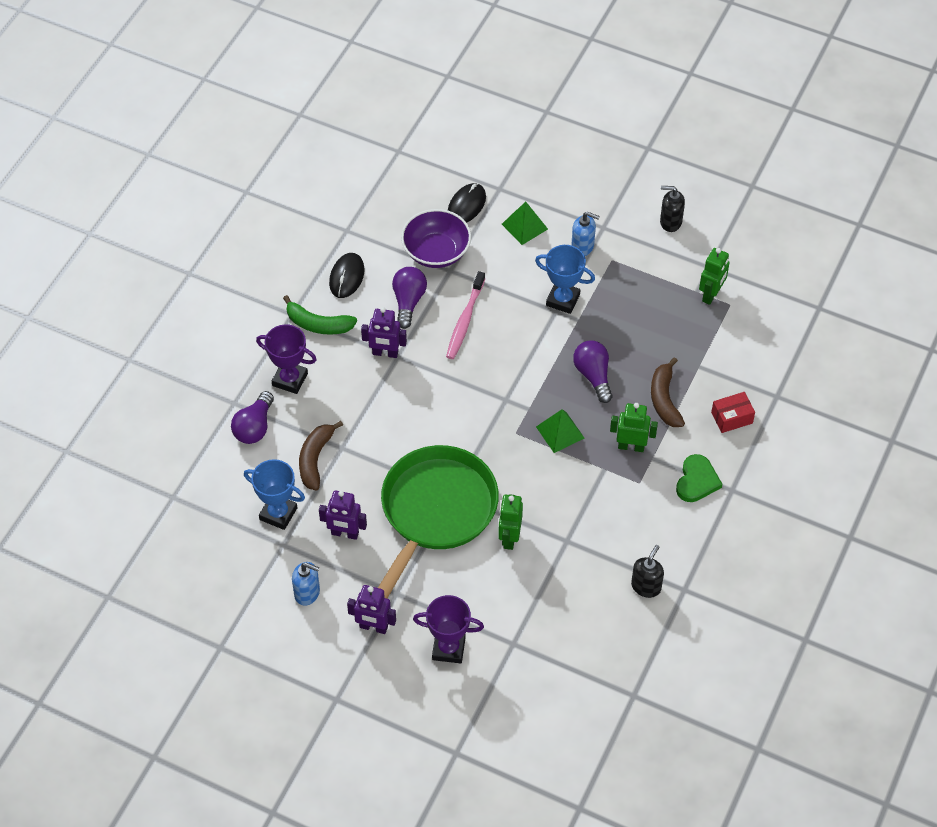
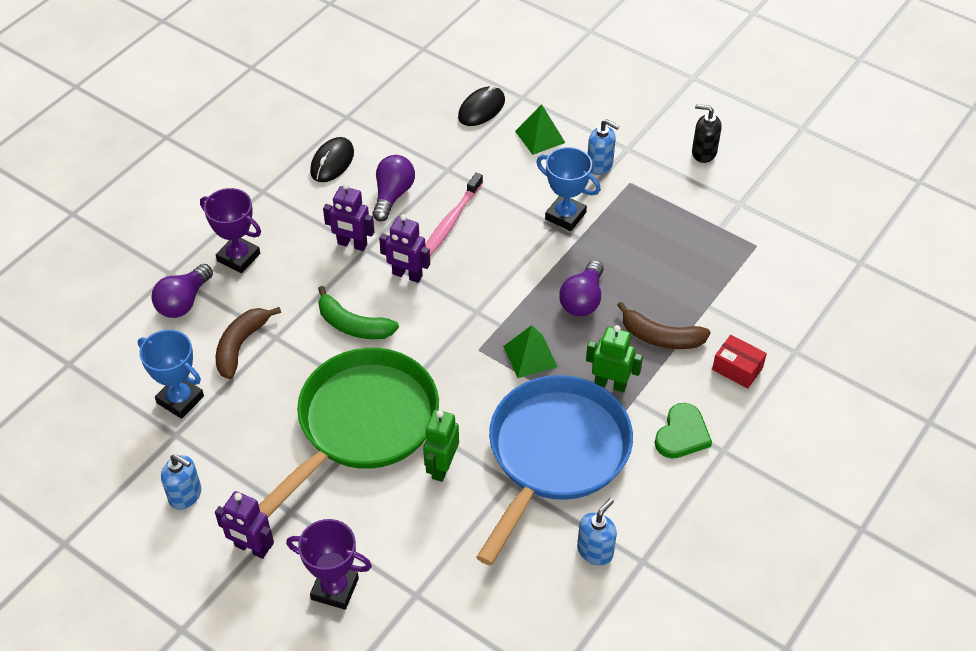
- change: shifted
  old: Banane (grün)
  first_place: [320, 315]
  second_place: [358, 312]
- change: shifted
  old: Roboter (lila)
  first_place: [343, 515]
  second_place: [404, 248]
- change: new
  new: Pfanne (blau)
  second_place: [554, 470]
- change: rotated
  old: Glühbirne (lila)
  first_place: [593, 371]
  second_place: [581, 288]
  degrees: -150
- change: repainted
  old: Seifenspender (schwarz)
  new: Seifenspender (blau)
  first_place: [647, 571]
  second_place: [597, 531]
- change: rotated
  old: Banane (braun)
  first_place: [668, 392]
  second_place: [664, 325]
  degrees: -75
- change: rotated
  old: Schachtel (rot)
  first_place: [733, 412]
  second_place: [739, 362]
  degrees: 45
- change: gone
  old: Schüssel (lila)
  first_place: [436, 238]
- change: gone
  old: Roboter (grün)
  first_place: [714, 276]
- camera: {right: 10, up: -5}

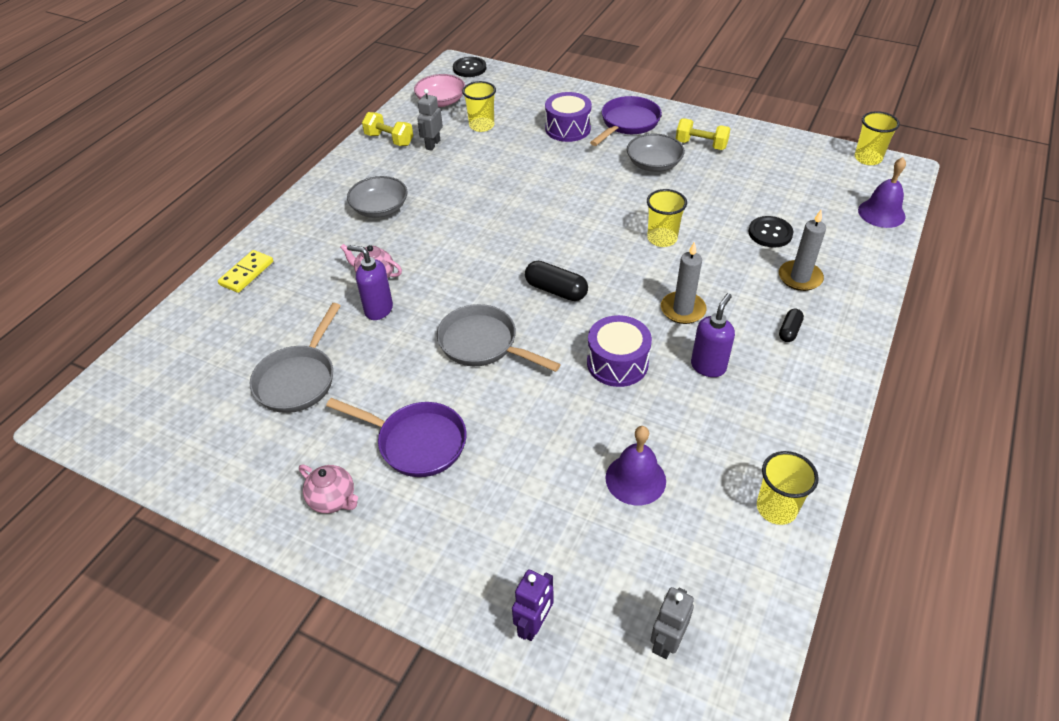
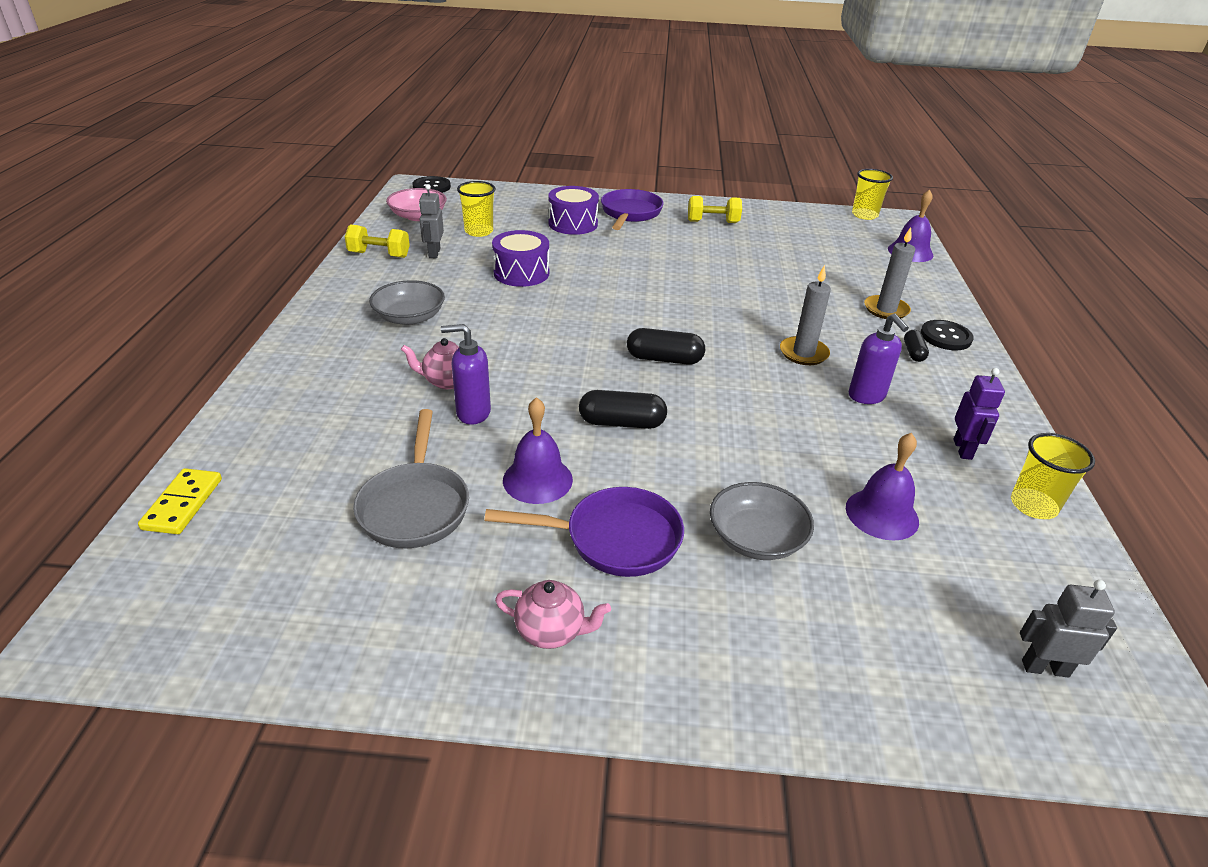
- change: shifted
  old: Dominostein (gelb)
  first_place: [245, 271]
  second_place: [180, 501]
- change: shifted
  old: Trommel (lila)
  first_place: [619, 351]
  second_place: [520, 258]
- change: new
  new: Glocke (lila)
  second_place: [538, 450]
- change: swapped
  old: Pfanne (grau)
  new: Kapsel (schwarz)
  first_place: [499, 338]
  second_place: [623, 409]
- change: shifted
  old: Schüssel (grau)
  first_place: [656, 152]
  second_place: [762, 521]
- change: rotated
  old: Seifenspender (lila)
  first_place: [713, 335]
  second_place: [879, 358]
  degrees: 150
- change: shifted
  old: Knopf (schwarz)
  first_place: [770, 232]
  second_place: [947, 335]
- change: shifted
  old: Roboter (lila)
  first_place: [532, 605]
  second_place: [979, 414]
- change: rotated
  old: Roboter (grau)
  first_place: [672, 623]
  second_place: [1068, 629]
  degrees: 90
- change: gone
  old: Becher (gelb)
  first_place: [667, 218]
- camera: {right: -25, up: -10}

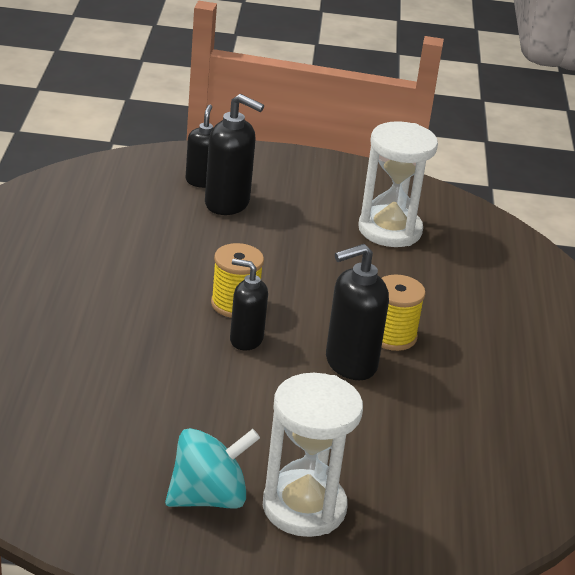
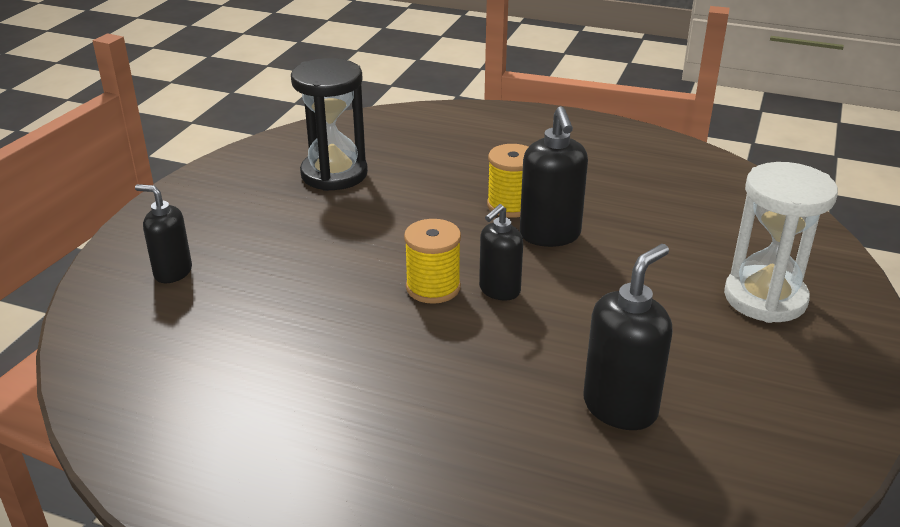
- change: repainted
  old: Sanduhr (weiß)
  new: Sanduhr (schwarz)
  first_place: [398, 184]
  second_place: [329, 124]
- change: shifted
  old: Seifenspender (schwarz)
  first_place: [234, 154]
  second_place: [628, 337]
- change: gone
  old: Kreisel (türkis)
  first_place: [212, 468]
- camera: {right: -70, up: 0}

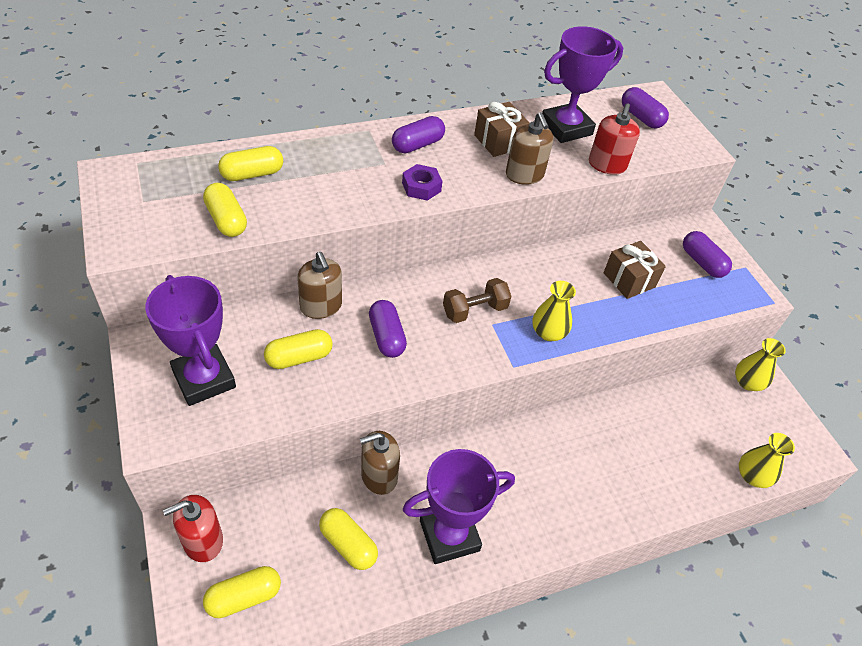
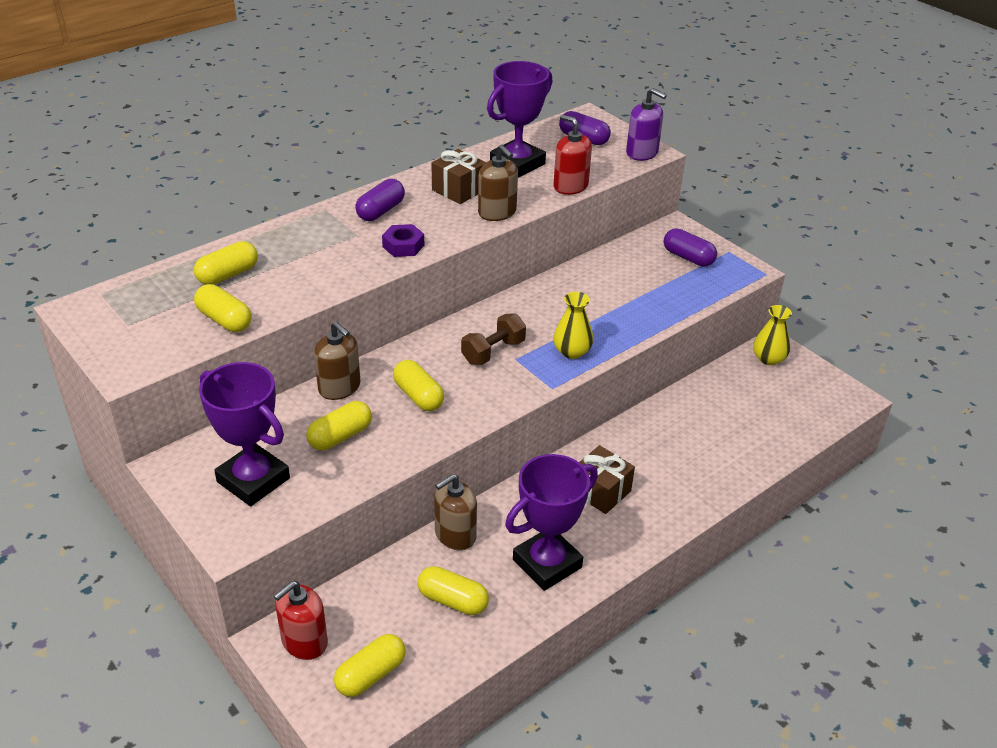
- change: repainted
  old: Kapsel (lila)
  new: Kapsel (gelb)
  first_place: [388, 329]
  second_place: [418, 385]
- change: rotated
  old: Seifenspender (rot)
  first_place: [614, 139]
  second_place: [572, 155]
  degrees: 135
- change: shifted
  old: Geschenk (braun)
  first_place: [635, 270]
  second_place: [607, 479]
- change: new
  new: Seifenspender (lila)
  second_place: [646, 124]
- change: gone
  old: Vase (gelb)
  first_place: [767, 460]
- camera: {right: -15, up: -10}

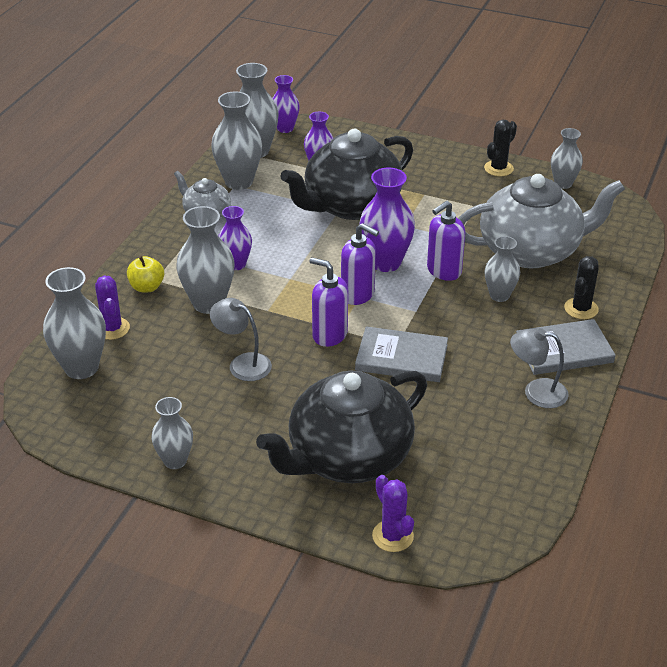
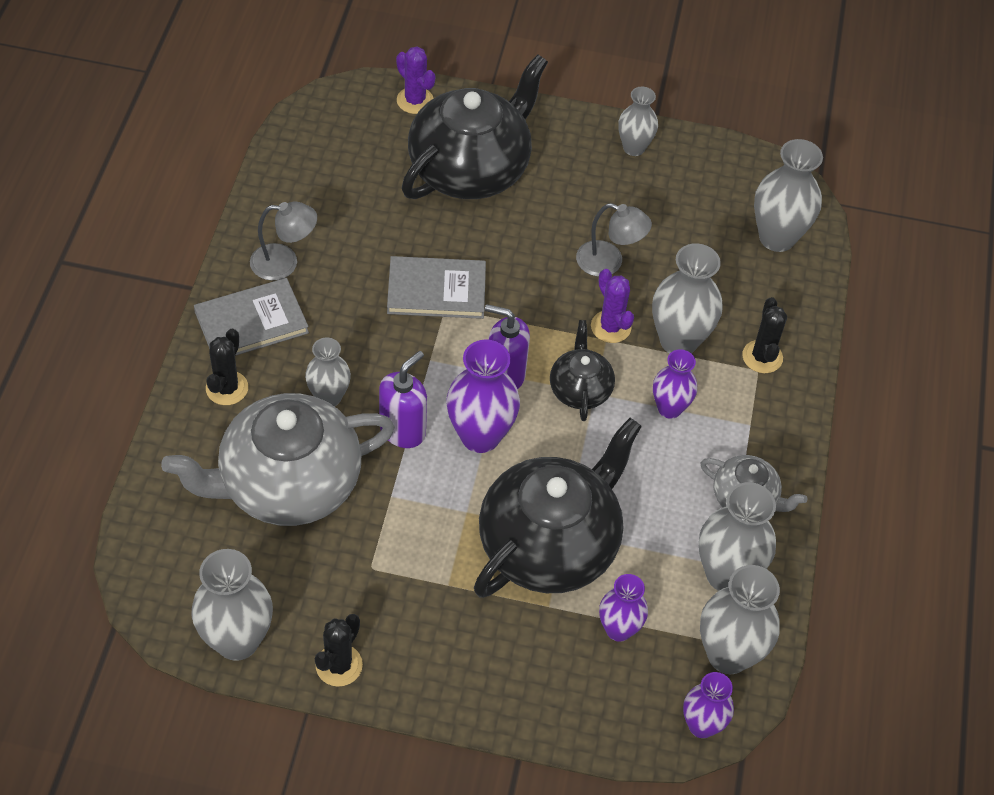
- change: scaled
  old: Vase (grau)
  first_place: [567, 158]
  second_place: [232, 605]
  factor: 1.6
- change: new
  new: Teekanne (schwarz)
  second_place: [582, 370]
- change: shifted
  old: Kaktus (lila)
  first_place: [112, 308]
  second_place: [612, 306]
- change: swapped
  old: Apfel (gelb)
  new: Kaktus (schwarz)
  first_place: [145, 274]
  second_place: [764, 335]
- change: gone
  old: Seifenspender (lila)
  first_place: [329, 302]
- camera: {right: 165, up: 15}

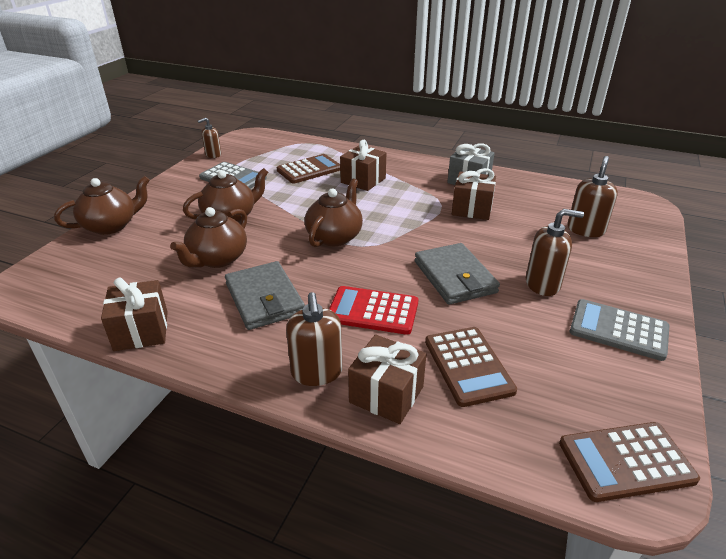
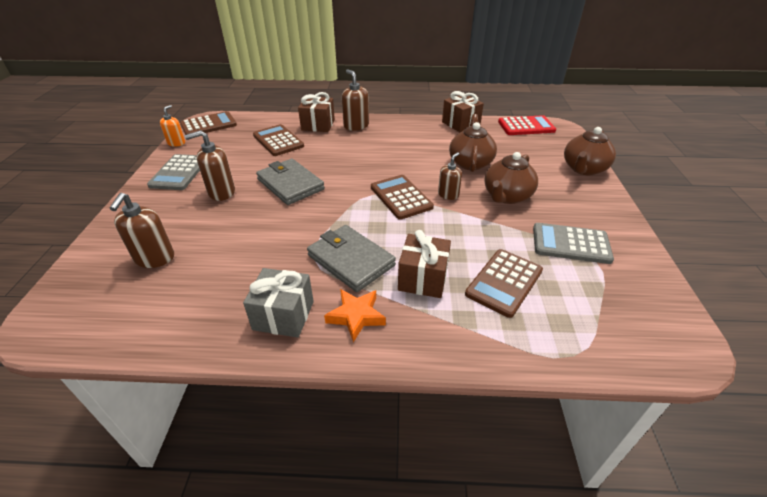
- change: rotated
  old: Taschenrechner (grau)
  first_place: [620, 330]
  second_place: [173, 172]
  degrees: 90
- change: new
  new: Seifenspender (orange)
  second_place: [172, 126]
- change: shifted
  old: Geldbörse (grau)
  first_place: [265, 295]
  second_place: [351, 258]
- change: new
  new: Stern (orange)
  second_place: [355, 315]
- change: swapped
  old: Teekanne (braun)
  new: Taschenrechner (braun)
  first_place: [334, 213]
  second_place: [402, 197]
- change: shifted
  old: Seifenspender (braun)
  first_place: [209, 138]
  second_place: [450, 176]
- change: shifted
  old: Taschenrechner (rot)
  first_place: [373, 310]
  second_place: [527, 125]
- change: gone
  old: Geschenk (braun)
  first_place: [474, 194]
- camera: {right: 160, up: 5}

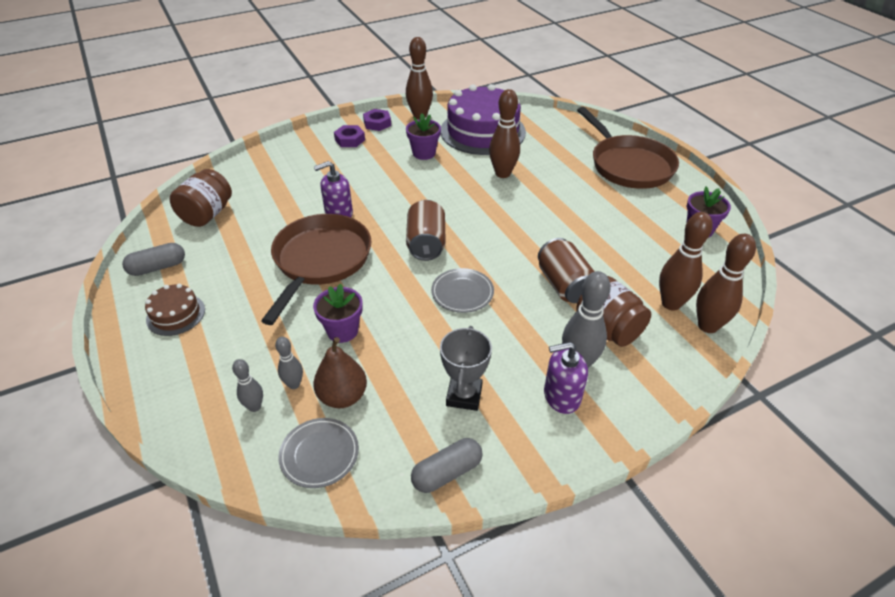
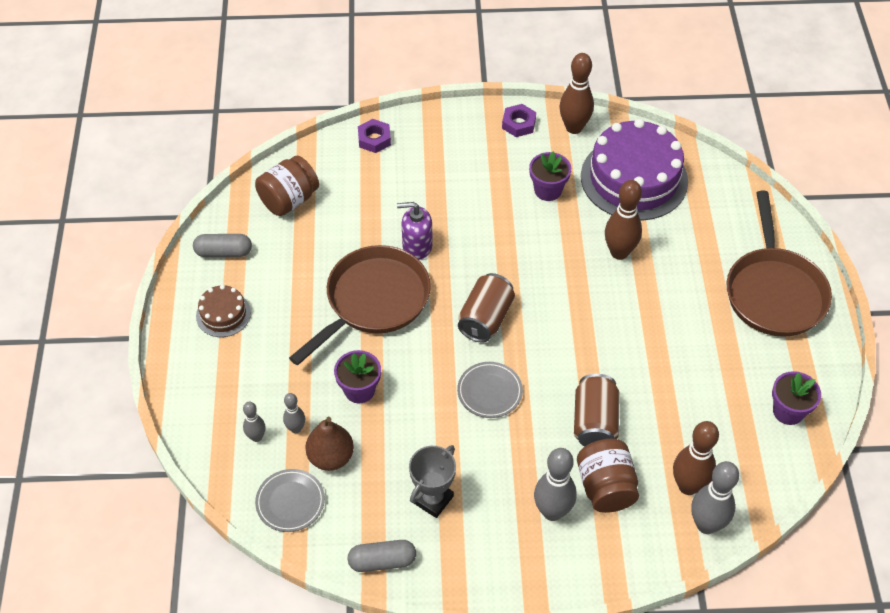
- change: shifted
  old: Sechskantmutter (lila)
  first_place: [349, 136]
  second_place: [374, 136]
- change: repainted
  old: Bowlingkegel (braun)
  new: Bowlingkegel (grau)
  first_place: [726, 283]
  second_place: [715, 497]
- change: gone
  old: Seifenspender (lila)
  first_place: [566, 378]
- camera: {right: 25, up: 10}

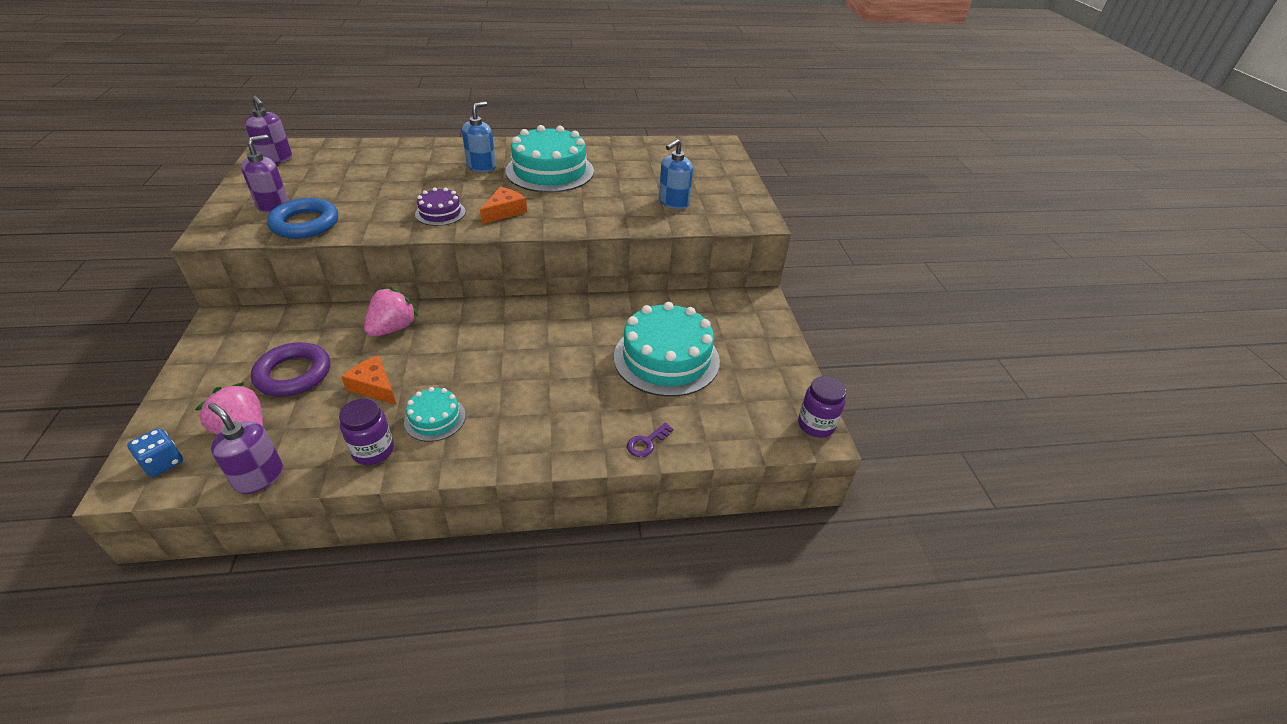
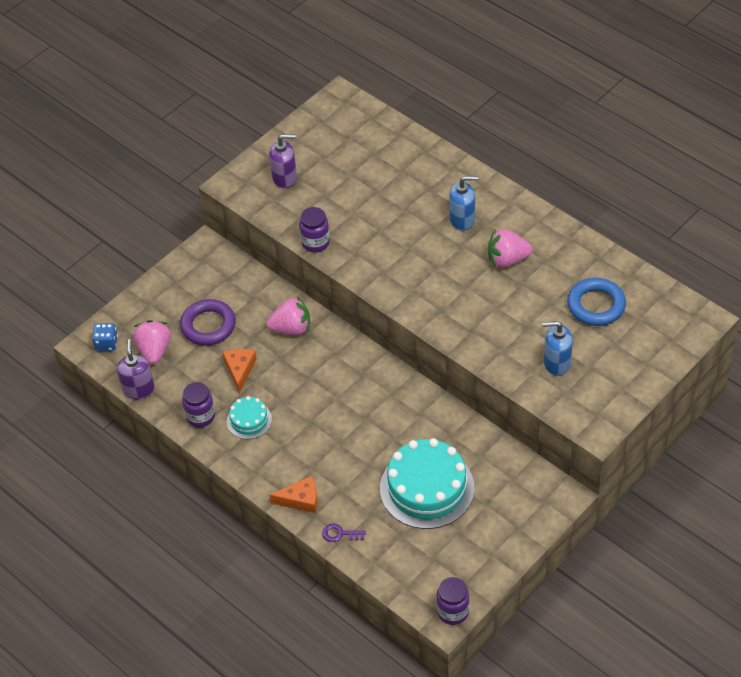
- change: shifted
  old: Käse (orange)
  first_place: [503, 205]
  second_place: [293, 494]
- change: new
  new: Einmachglas (lila)
  second_place: [314, 229]
- change: swapped
  old: Kuchen (türkis)
  new: Erdbeere (rosa)
  first_place: [549, 158]
  second_place: [510, 248]
- change: shifted
  old: Ring (blau)
  first_place: [302, 218]
  second_place: [596, 302]
- change: gone
  old: Seifenspender (lila)
  first_place: [268, 130]
- change: gone
  old: Kuchen (lila)
  first_place: [440, 207]
- camera: {right: 55, up: 10}

